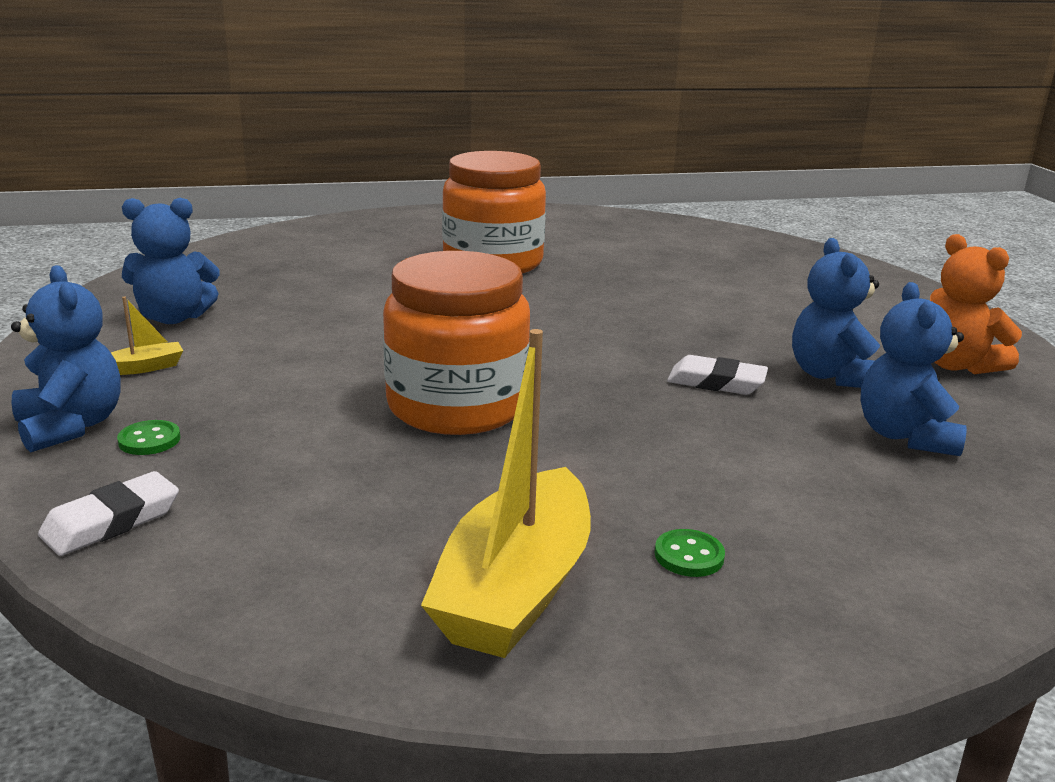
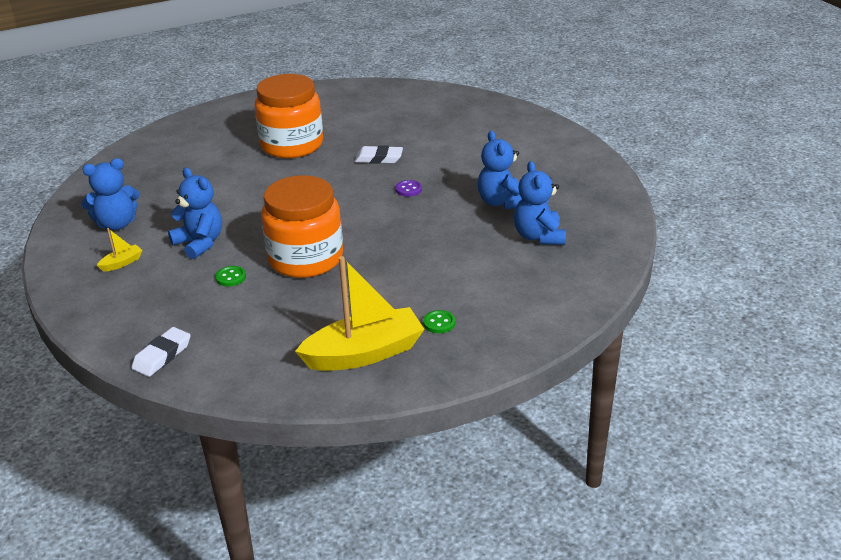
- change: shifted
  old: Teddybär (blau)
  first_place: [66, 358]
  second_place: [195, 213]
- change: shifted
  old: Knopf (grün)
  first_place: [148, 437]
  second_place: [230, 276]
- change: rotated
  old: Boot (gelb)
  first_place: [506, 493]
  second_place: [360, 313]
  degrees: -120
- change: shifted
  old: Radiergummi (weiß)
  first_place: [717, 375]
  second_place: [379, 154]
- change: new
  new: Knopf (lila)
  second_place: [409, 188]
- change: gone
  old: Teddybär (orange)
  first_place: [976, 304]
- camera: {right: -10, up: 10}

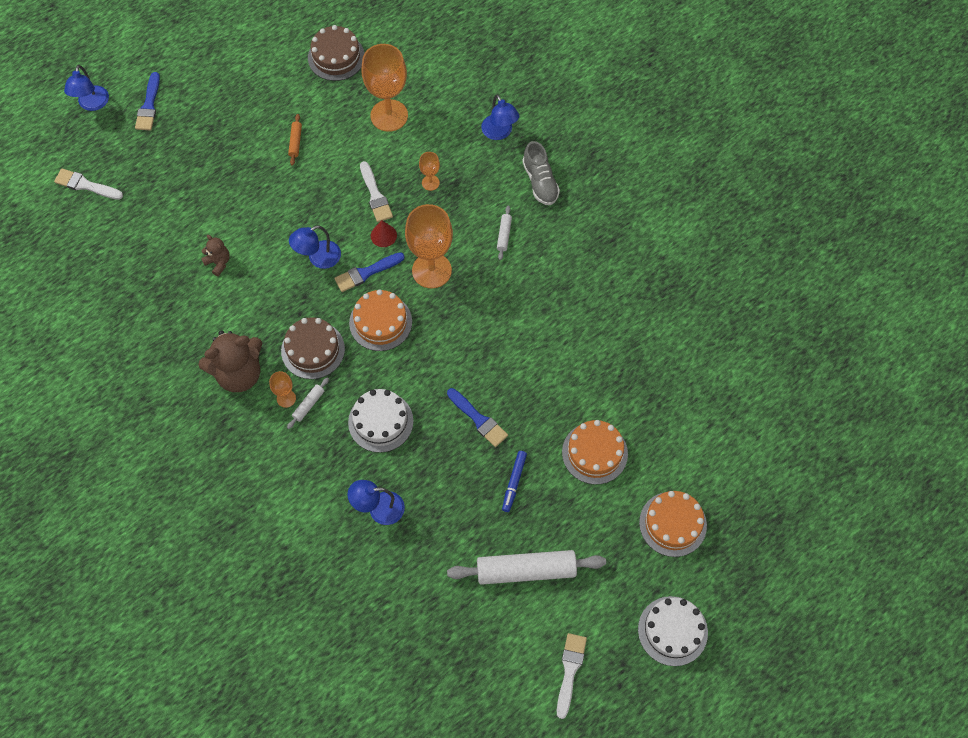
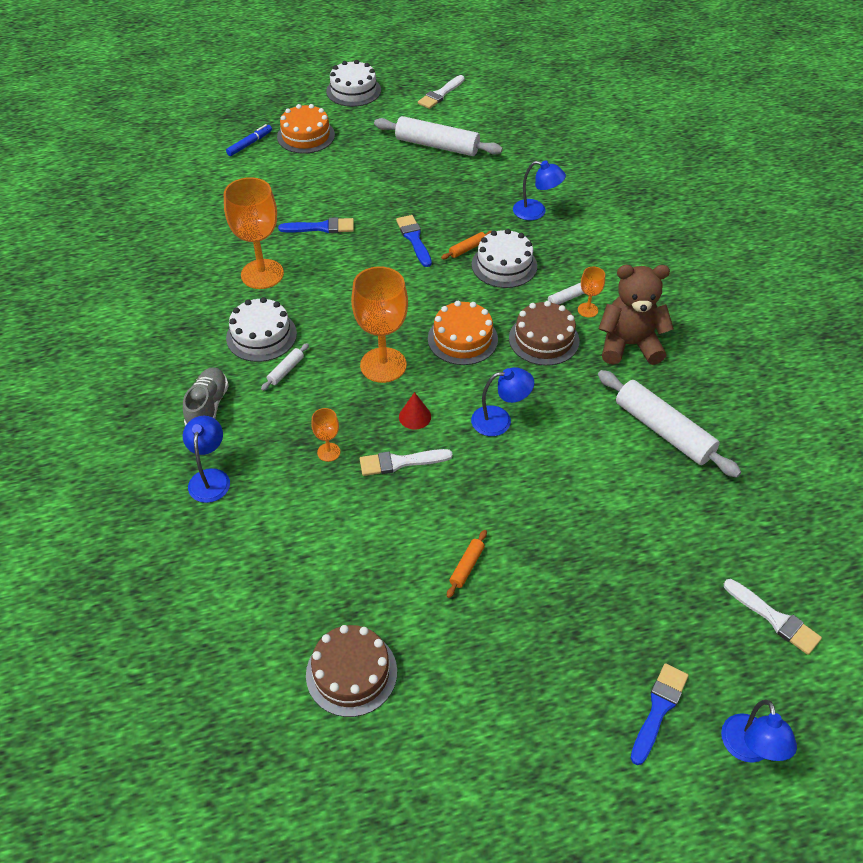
- change: shifted
  old: Kelch (orange)
  first_place: [385, 88]
  second_place: [254, 233]
- change: shifted
  old: Filzstift (blau)
  first_place: [514, 481]
  second_place: [249, 140]
- change: new
  new: Kuchen (weiß)
  second_place: [261, 329]
- change: shifted
  old: Pinsel (blau)
  first_place: [369, 272]
  second_place: [316, 225]
- change: rotated
  old: Pinsel (weiß)
  first_place: [376, 191]
  second_place: [406, 462]
  degrees: -105
- change: new
  new: Nudelholz (orange)
  second_place: [466, 245]
- change: new
  new: Nudelholz (weiß)
  second_place: [669, 424]
- change: rotated
  old: Lampe (blau)
  first_place: [86, 88]
  second_place: [759, 731]
  degrees: 150
- change: gone
  old: Teddybär (braun)
  first_place: [215, 255]
- change: gone
  old: Kuchen (orange)
  first_place: [595, 452]
- camera: {right: -155, up: -15}

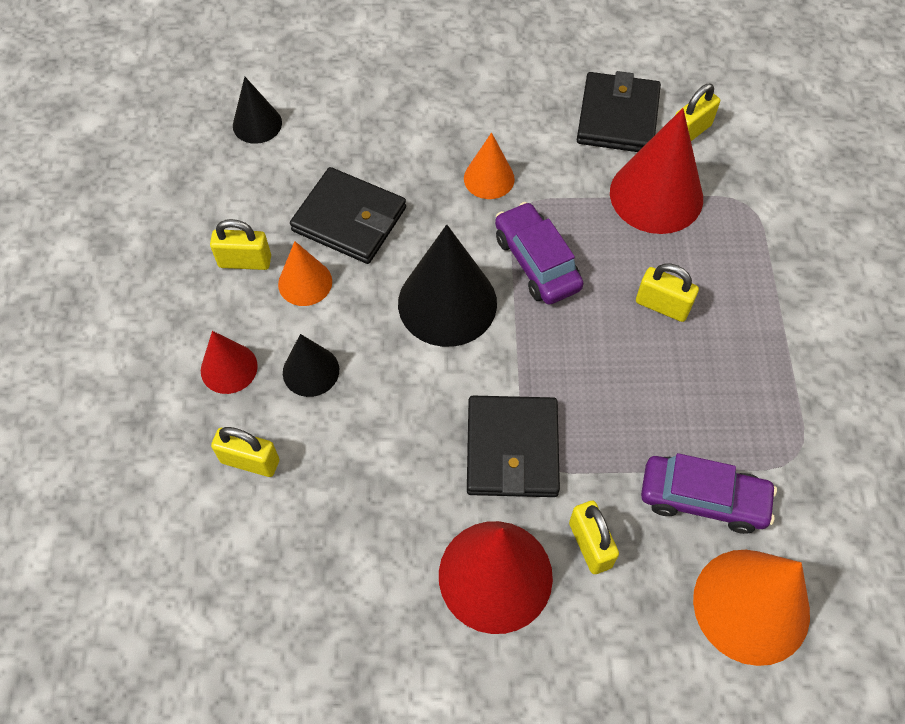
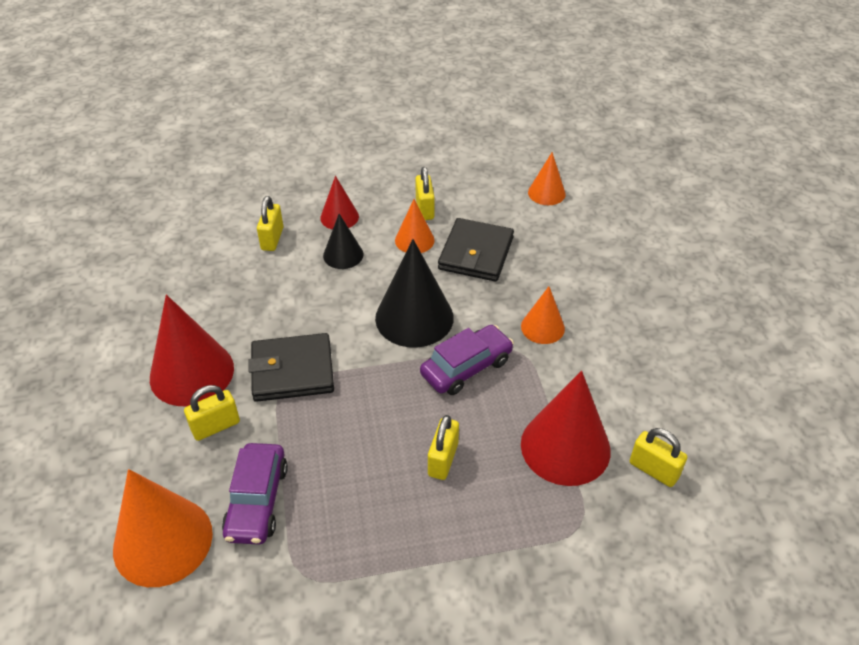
- change: repainted
  old: Kegel (schwarz)
  new: Kegel (orange)
  first_place: [257, 110]
  second_place: [546, 178]
- change: gone
  old: Geldbörse (schwarz)
  first_place: [619, 111]
- camera: {right: 80, up: -15}

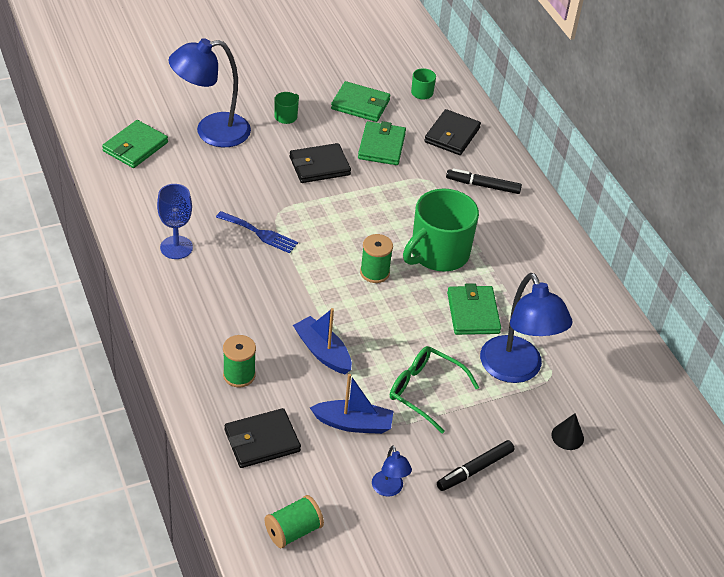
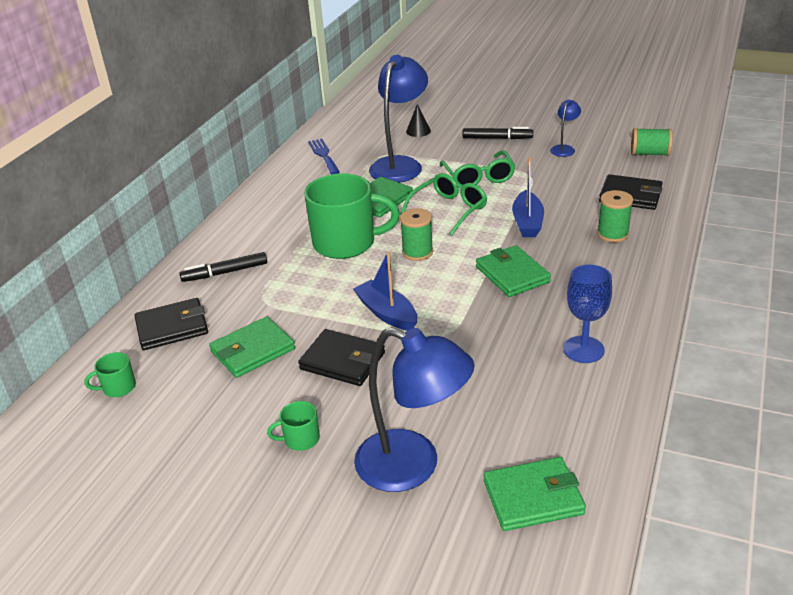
- change: rotated
  old: Filzstift (schwarz)
  first_place: [484, 181]
  second_place: [223, 267]
  degrees: 105
- change: shifted
  old: Gabel (blau)
  first_place: [257, 232]
  second_place: [324, 156]
- change: shifted
  old: Boot (blau)
  first_place: [351, 404]
  second_place: [385, 291]
- change: new
  new: Brille (grün)
  second_place: [443, 204]
- change: shifted
  old: Geldbörse (grün)
  first_place: [360, 101]
  second_place: [513, 271]
- camera: {right: -130, up: -10}

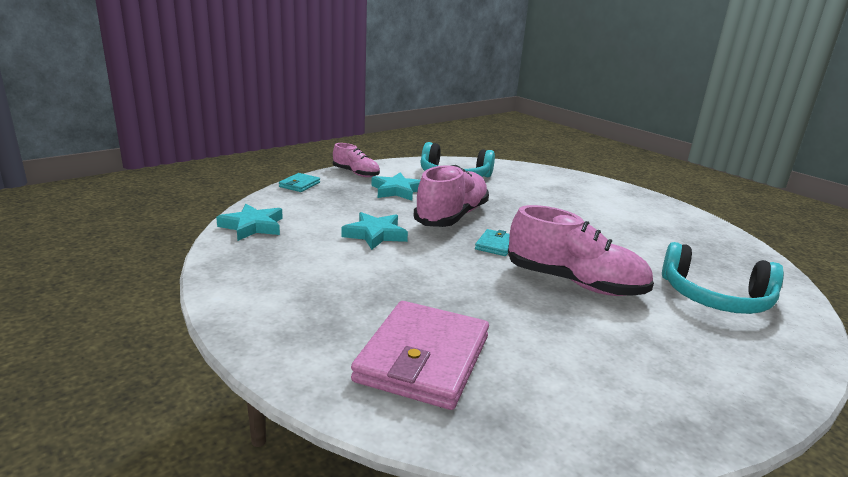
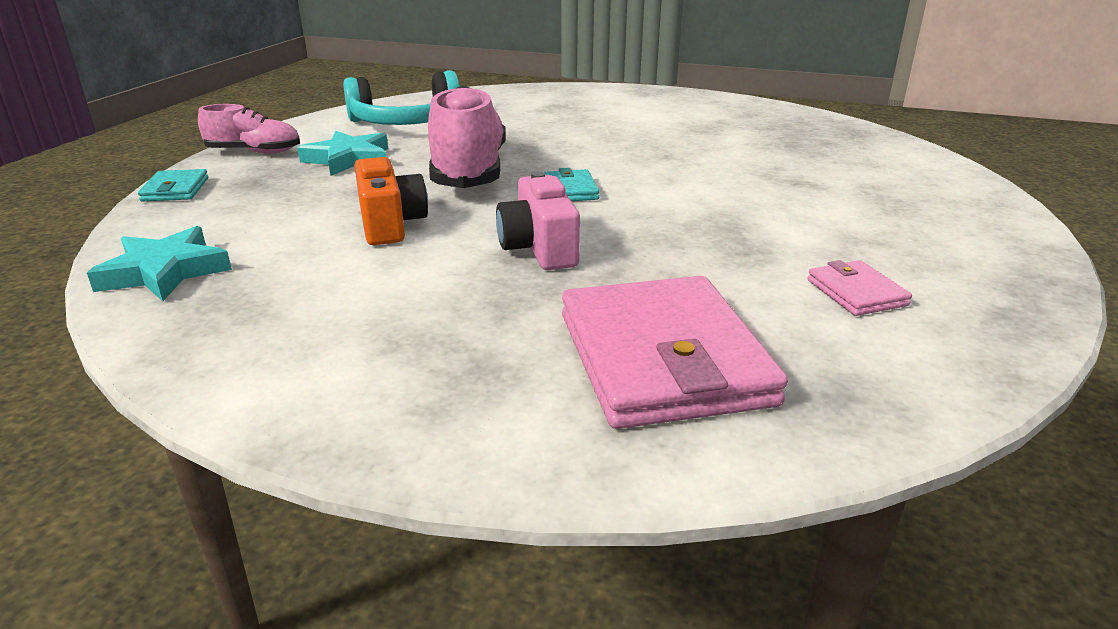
- change: swapped
  old: Stern (türkis)
  new: Kamera (orange)
  first_place: [374, 231]
  second_place: [391, 201]
- change: new
  new: Kamera (rosa)
  second_place: [538, 220]
- change: new
  new: Geldbörse (rosa)
  second_place: [859, 288]
- change: gone
  old: Schuh (rosa)
  first_place: [581, 250]
- change: gone
  old: Kopfhörer (türkis)
  first_place: [723, 278]
- camera: {right: -30, up: 5}

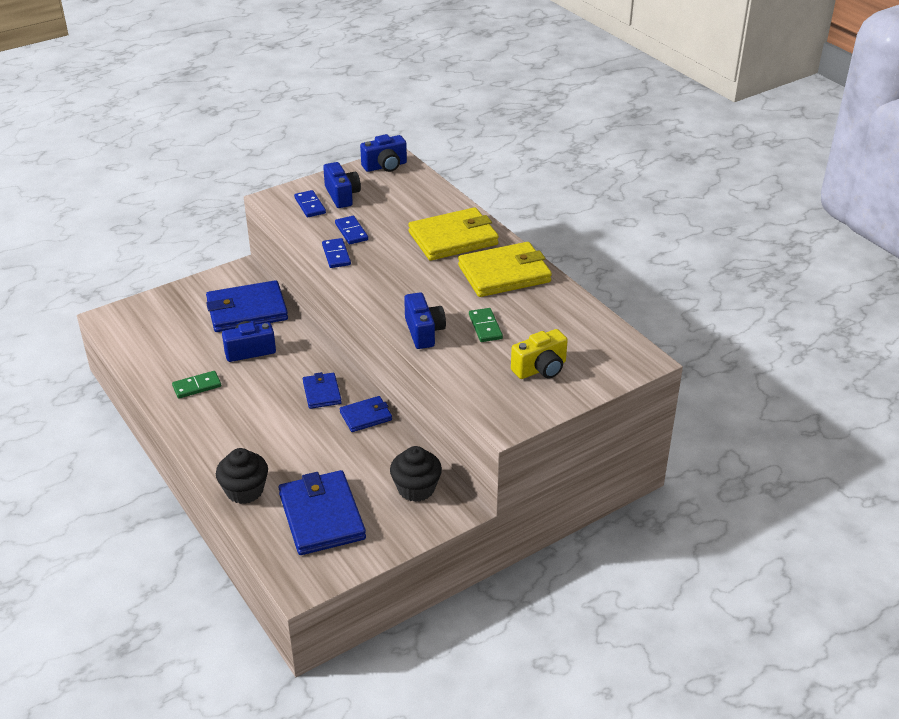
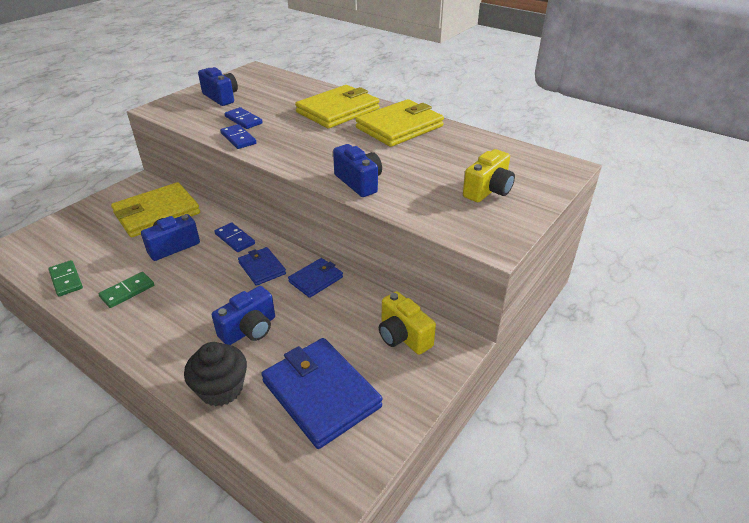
- change: shifted
  old: Dominostein (grün)
  first_place: [486, 325]
  second_place: [65, 278]
- change: repainted
  old: Geldbörse (blau)
  new: Geldbörse (gelb)
  first_place: [247, 306]
  second_place: [155, 210]
- change: shifted
  old: Kamera (blau)
  first_place: [383, 153]
  second_place: [243, 315]
- change: shifted
  old: Dominostein (blau)
  first_place: [310, 203]
  second_place: [235, 237]
- change: swapped
  old: Muffin (schwarz)
  new: Kamera (gelb)
  first_place: [416, 474]
  second_place: [407, 323]
- camera: {right: -20, up: 0}

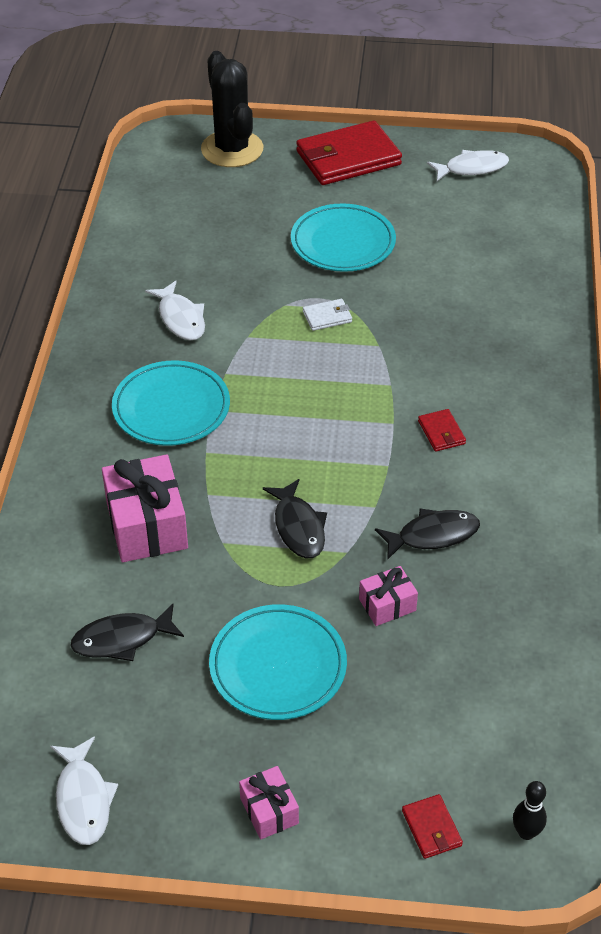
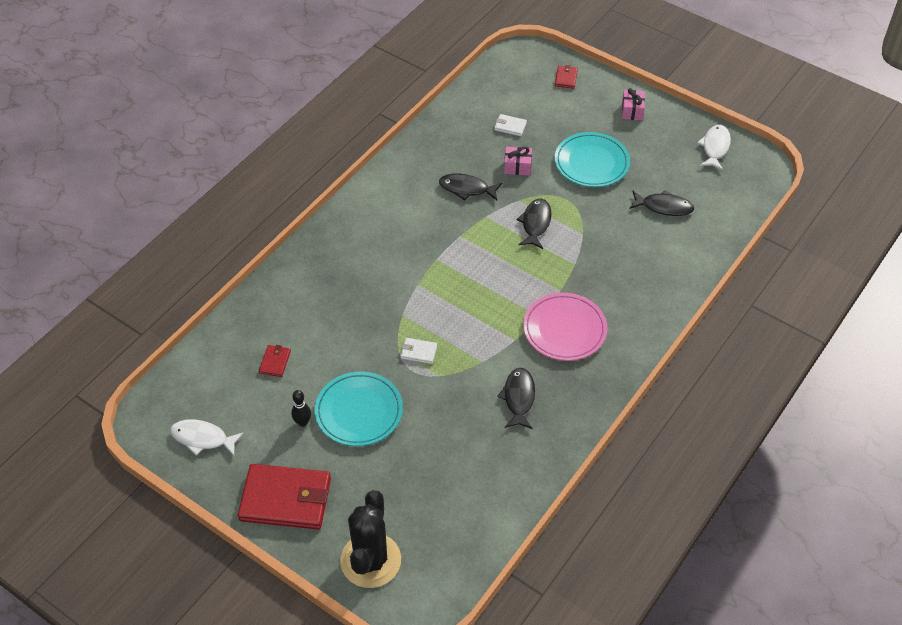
- change: shifted
  old: Geldbörse (rot)
  first_place: [442, 430]
  second_place: [275, 361]
- change: shifted
  old: Bowlingkegel (schwarz)
  first_place: [530, 810]
  second_place: [301, 408]
- change: new
  new: Geldbörse (weiß)
  second_place: [510, 125]
- change: repainted
  old: Fisch (weiß)
  new: Fisch (schwarz)
  first_place: [175, 310]
  second_place: [516, 398]
- change: repainted
  old: Teller (türkis)
  new: Teller (rosa)
  first_place: [171, 403]
  second_place: [565, 327]
- change: gone
  old: Geschenk (rosa)
  first_place: [145, 508]
- camera: {right: -150, up: 5}

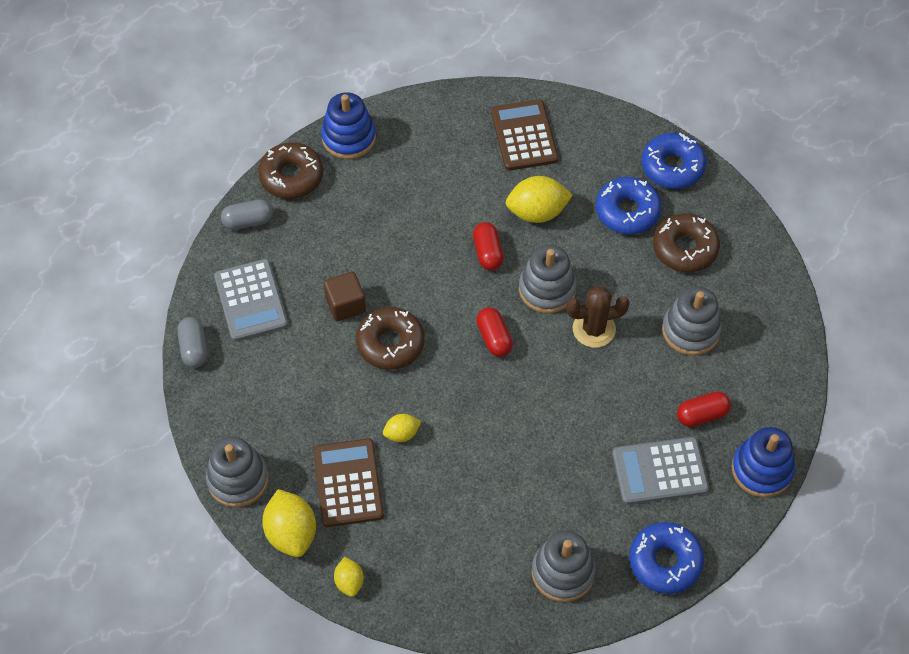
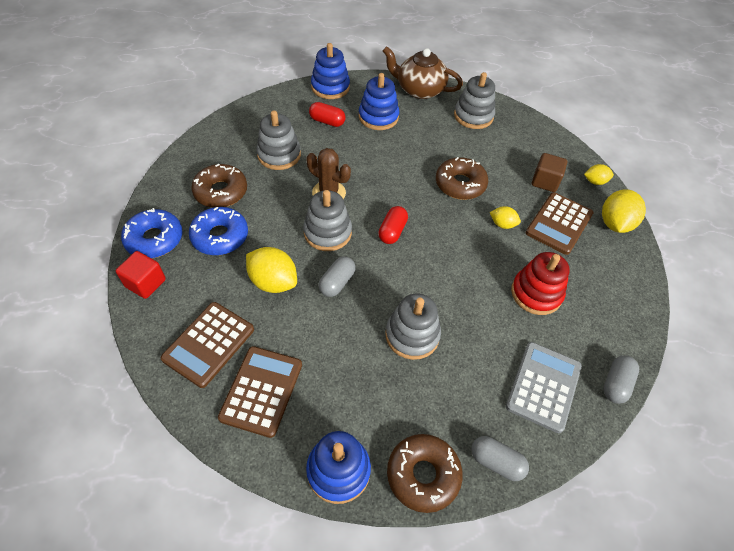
- change: new
  new: Kubus (rot)
  second_place: [141, 275]
- change: new
  new: Taschenrechner (braun)
  second_place: [260, 392]
- change: repainted
  old: Kapsel (rot)
  new: Kapsel (grau)
  first_place: [488, 246]
  second_place: [337, 276]
- change: swapped
  old: Taschenrechner (grau)
  new: Stapelspielzeug (blau)
  first_place: [660, 471]
  second_place: [379, 101]
- change: swapped
  old: Donut (blau)
  new: Teekanne (braun)
  first_place: [666, 558]
  second_place: [423, 72]
- change: shifted
  old: Stapelspielzeug (grau)
  first_place: [237, 472]
  second_place: [413, 327]
- change: shifted
  old: Donut (braun)
  first_place: [390, 338]
  second_place: [462, 178]
- change: new
  new: Stapelspielzeug (rot)
  second_place: [540, 283]
- change: shifted
  old: Kubus (braun)
  first_place: [345, 296]
  second_place: [550, 172]
- change: rotated
  old: Zitrone (gelb)
  first_place: [349, 577]
  second_place: [599, 174]
  degrees: 60
- camera: {right: -140, up: -5}

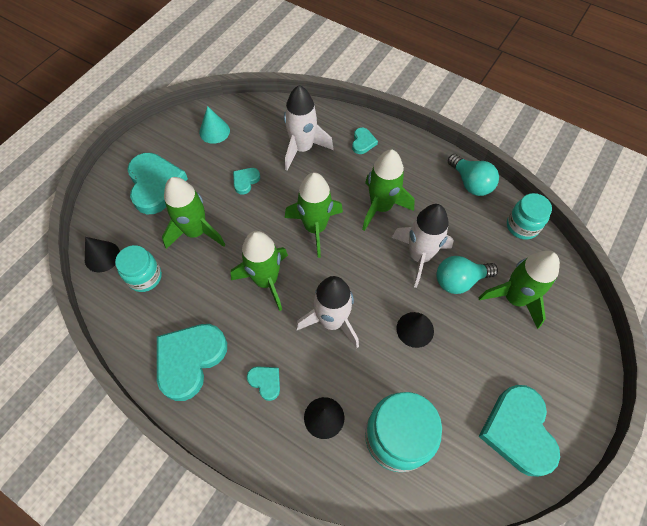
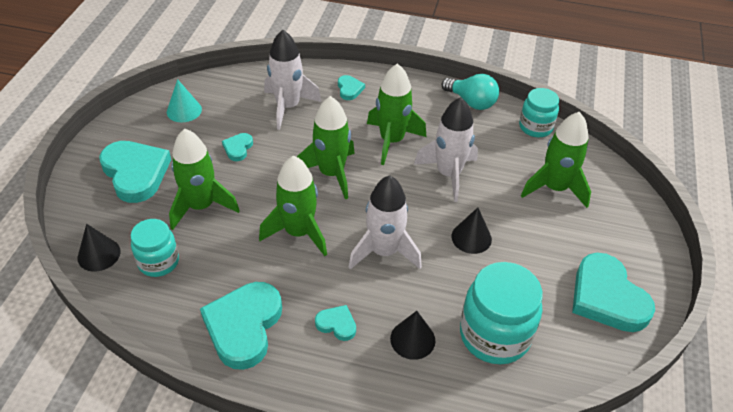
- change: gone
  old: Glühbirne (türkis)
  first_place: [467, 275]
- camera: {right: -20, up: -15}

